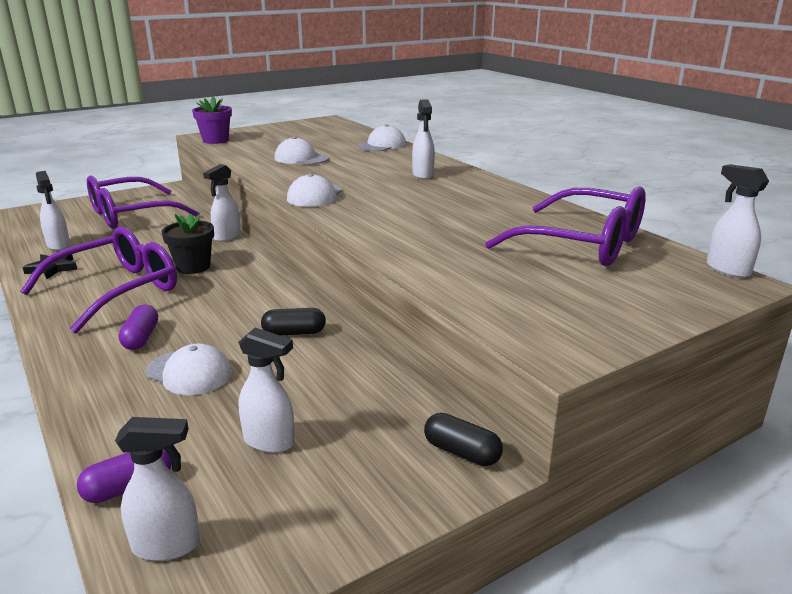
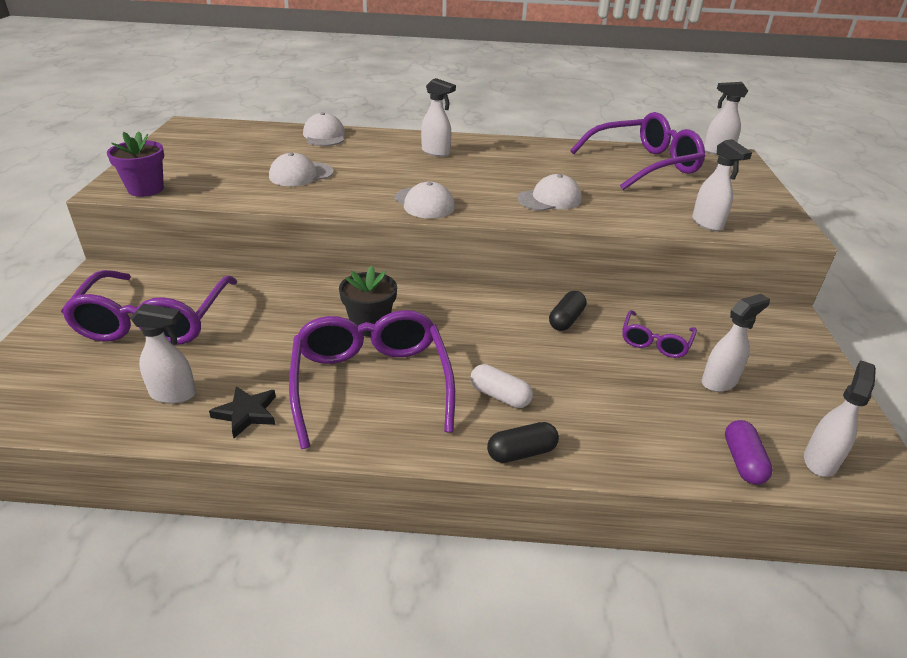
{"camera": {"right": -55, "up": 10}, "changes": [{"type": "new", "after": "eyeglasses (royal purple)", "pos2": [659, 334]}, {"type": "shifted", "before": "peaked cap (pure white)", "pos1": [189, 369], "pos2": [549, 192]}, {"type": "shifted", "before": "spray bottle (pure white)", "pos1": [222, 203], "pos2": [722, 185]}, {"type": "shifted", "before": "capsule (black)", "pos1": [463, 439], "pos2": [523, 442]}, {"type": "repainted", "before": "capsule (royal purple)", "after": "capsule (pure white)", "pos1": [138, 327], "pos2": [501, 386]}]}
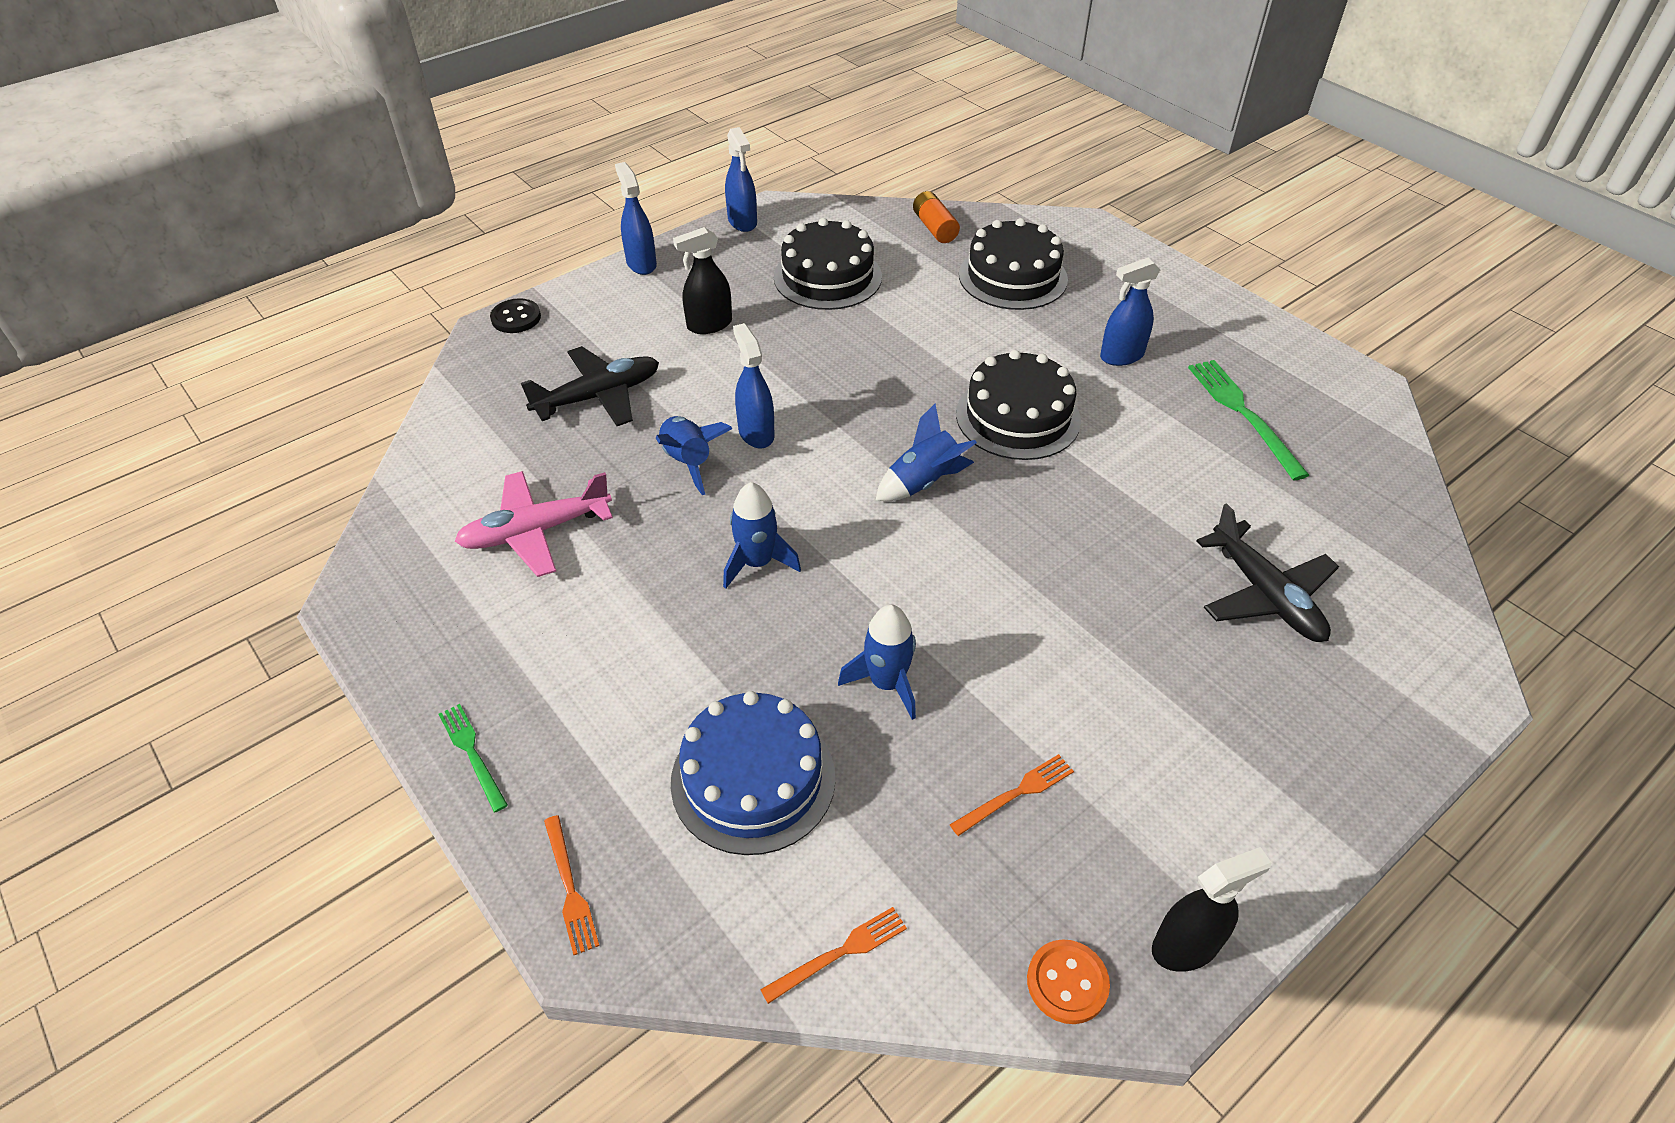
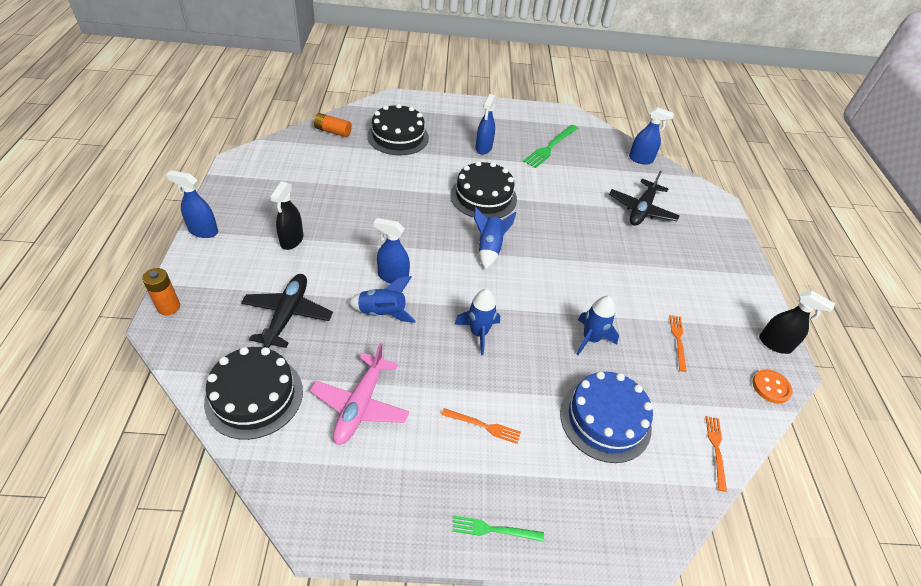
{"camera": {"right": -55, "up": 0}, "changes": [{"type": "shifted", "before": "fork (bright orange)", "pos1": [571, 885], "pos2": [481, 426]}, {"type": "shifted", "before": "spray bottle (cobalt)", "pos1": [741, 179], "pos2": [651, 136]}, {"type": "shifted", "before": "gateau (black)", "pos1": [828, 264], "pos2": [253, 393]}, {"type": "swapped", "before": "button (black)", "after": "AA battery (bright orange)", "pos1": [515, 315], "pos2": [161, 291]}, {"type": "rotated", "before": "spray bottle (black)", "pos1": [1212, 909], "pos2": [797, 322], "turn": 105}, {"type": "rotated", "before": "fork (emerald)", "pos1": [1248, 420], "pos2": [550, 146], "turn": -75}, {"type": "rotated", "before": "aeroplane (black)", "pos1": [1268, 572], "pos2": [644, 198], "turn": 105}]}
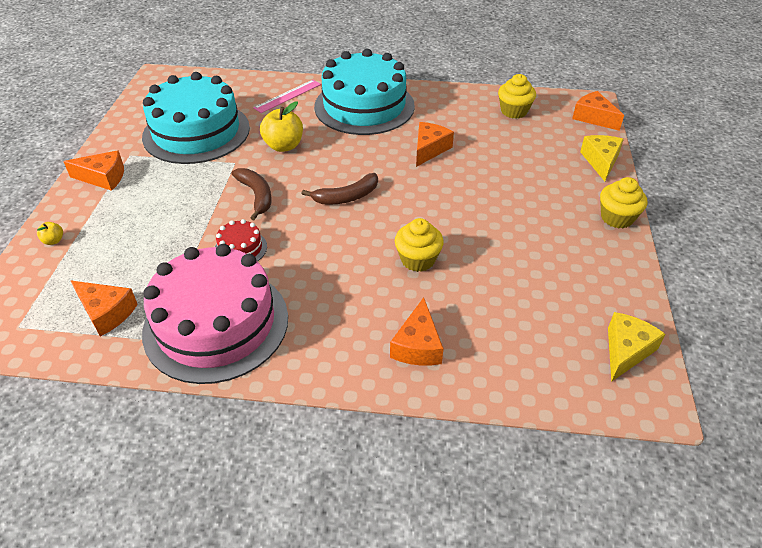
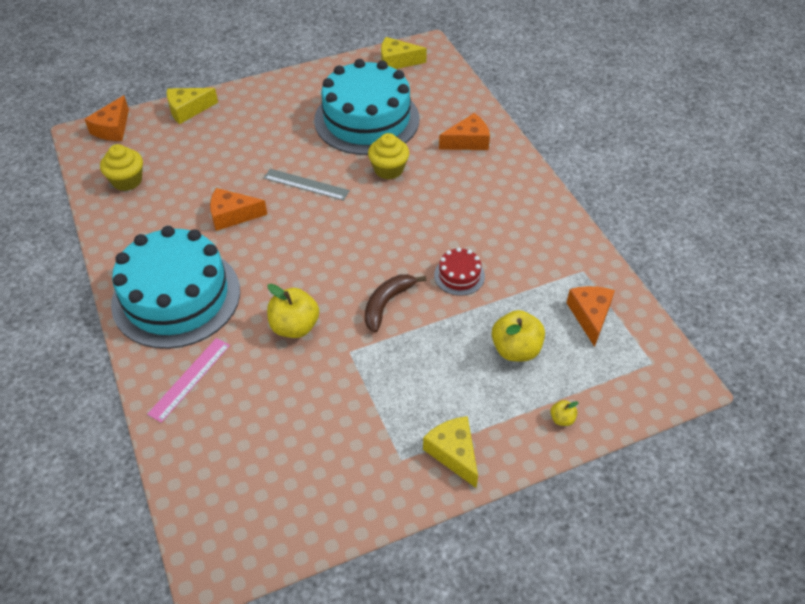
{"camera": {"right": -120, "up": 5}, "changes": [{"type": "gone", "before": "gateau (rose-pink)", "pos1": [215, 314]}, {"type": "gone", "before": "banana (brown)", "pos1": [339, 189]}, {"type": "gone", "before": "muffin (golden)", "pos1": [623, 202]}, {"type": "new", "after": "straightedge (gray)", "pos2": [307, 185]}, {"type": "new", "after": "toy apple (golden)", "pos2": [518, 335]}, {"type": "shifted", "before": "gateau (turquoise)", "pos1": [196, 118], "pos2": [366, 107]}, {"type": "repainted", "before": "cheese (bright orange)", "after": "cheese (golden)", "pos1": [93, 170], "pos2": [450, 452]}, {"type": "rotated", "before": "straightedge (rose-pink)", "pos1": [287, 96], "pos2": [188, 380], "turn": -75}]}
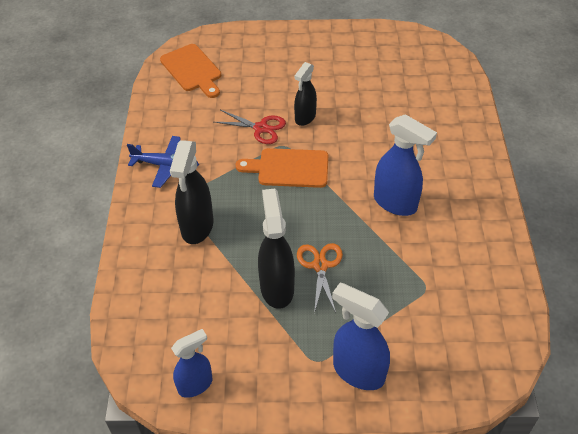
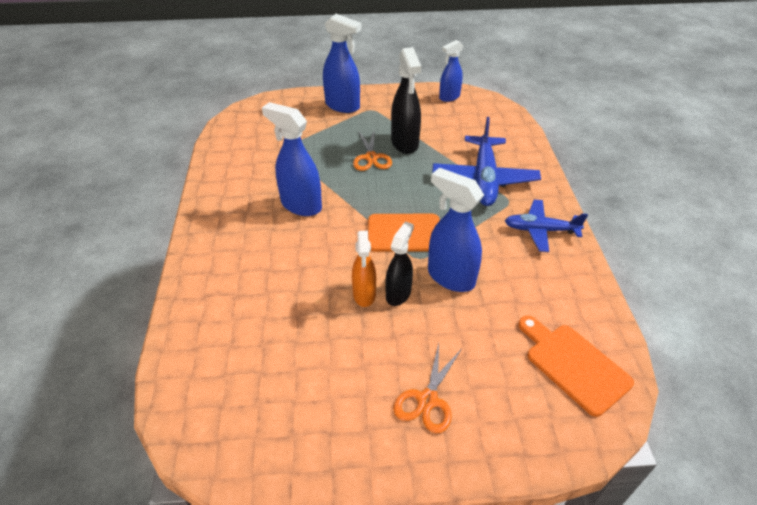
{"camera": {"right": 175, "up": -5}, "changes": [{"type": "new", "after": "spray bottle (bright orange)", "pos2": [364, 269]}, {"type": "new", "after": "shears (bright orange)", "pos2": [427, 388]}, {"type": "swapped", "before": "spray bottle (black)", "after": "aeroplane (cobalt)", "pos1": [191, 192], "pos2": [486, 161]}, {"type": "swapped", "before": "shears (scarlet)", "after": "spray bottle (cobalt)", "pos1": [250, 127], "pos2": [456, 230]}]}
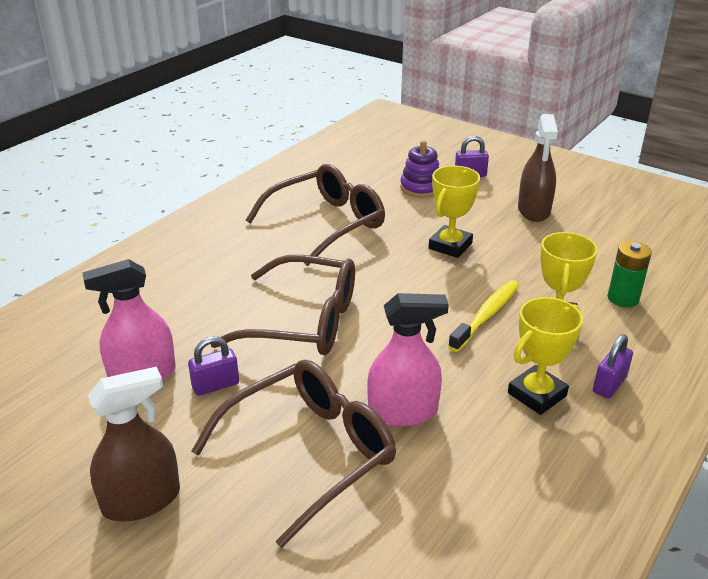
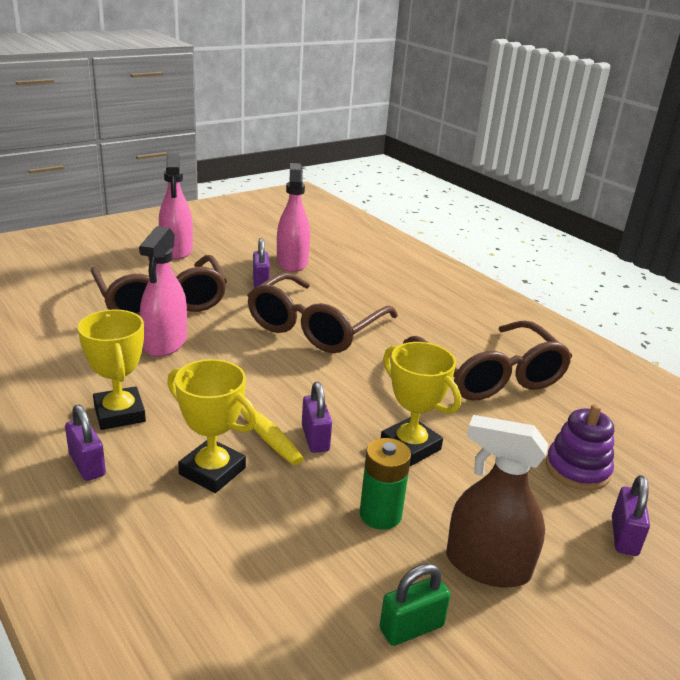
{"camera": {"right": 105, "up": -5}, "changes": [{"type": "new", "after": "small lock (royal purple)", "pos2": [317, 417]}, {"type": "new", "after": "small lock (emerald)", "pos2": [415, 604]}, {"type": "shifted", "before": "AA battery (emerald)", "pos1": [629, 274], "pos2": [385, 484]}, {"type": "repainted", "before": "spray bottle (brown)", "after": "spray bottle (rose-pink)", "pos1": [134, 444], "pos2": [176, 206]}]}
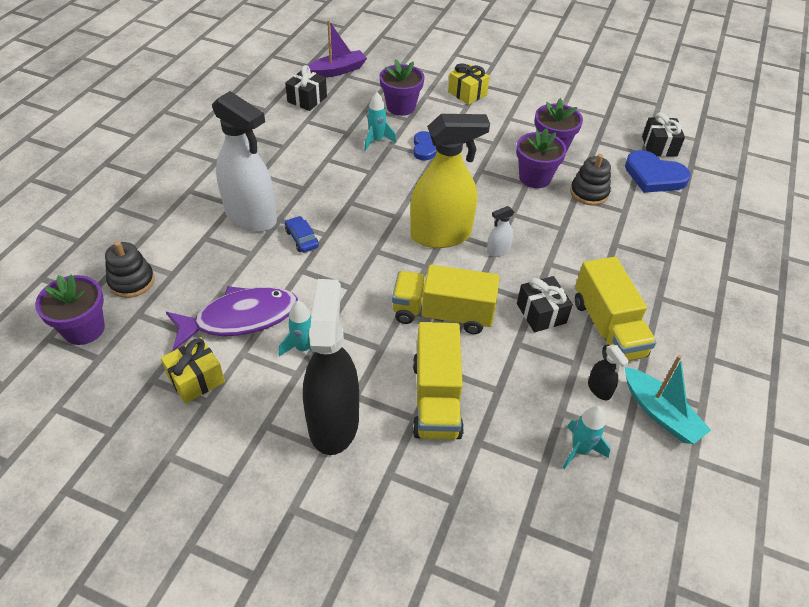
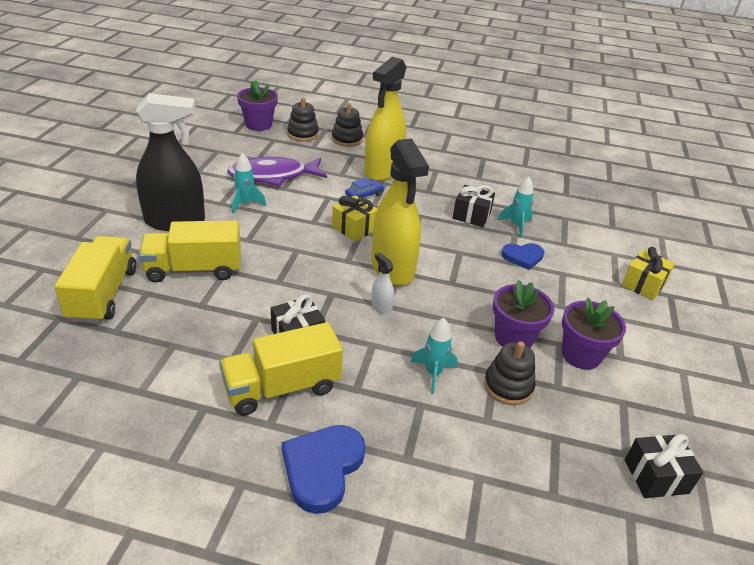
{"camera": {"right": 80, "up": -10}, "changes": [{"type": "gone", "before": "boat (royal purple)", "pos1": [337, 49]}, {"type": "gone", "before": "plant pot (royal purple)", "pos1": [402, 87]}, {"type": "gone", "before": "spray bottle (black)", "pos1": [608, 372]}, {"type": "gone", "before": "boat (turquoise)", "pos1": [668, 399]}, {"type": "new", "after": "stacking rings (black)", "pos2": [347, 125]}, {"type": "shifted", "before": "wrapped gift (golden)", "pos1": [193, 370], "pos2": [354, 218]}, {"type": "shifted", "before": "wrapped gift (black)", "pos1": [306, 88], "pos2": [474, 206]}, {"type": "shifted", "before": "lorry (golden)", "pos1": [445, 299], "pos2": [95, 279]}, {"type": "shifted", "before": "toy rocket (turquoise)", "pos1": [586, 437], "pos2": [434, 356]}, {"type": "shifted", "before": "heart shape (cobalt)", "pos1": [658, 171], "pos2": [324, 469]}, {"type": "repainted", "before": "spray bottle (pure white)", "after": "spray bottle (golden)", "pos1": [244, 161], "pos2": [385, 119]}, {"type": "rotated", "before": "toy fish (royal purple)", "pos1": [232, 318], "pos2": [277, 172], "turn": 105}]}
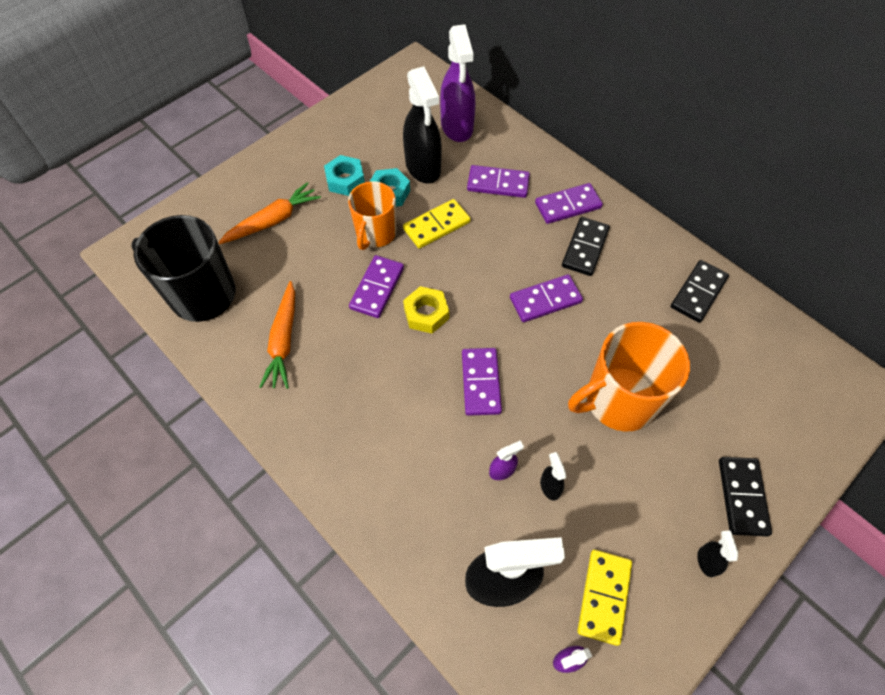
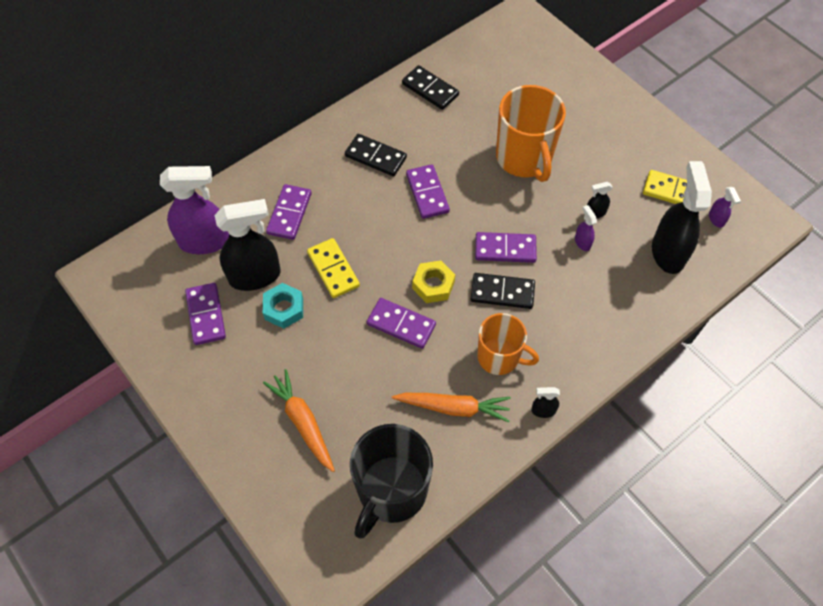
{"camera": {"right": -85, "up": 0}, "changes": [{"type": "gone", "before": "nut (turquoise)", "pos1": [344, 175]}, {"type": "shifted", "before": "coffee mug (bright orange)", "pos1": [372, 215], "pos2": [508, 344]}, {"type": "shifted", "before": "domino piece (royal purple)", "pos1": [569, 203], "pos2": [205, 314]}, {"type": "shifted", "before": "spray bottle (black)", "pos1": [717, 554], "pos2": [545, 402]}, {"type": "shifted", "before": "domino piece (black)", "pos1": [745, 496], "pos2": [503, 291]}]}
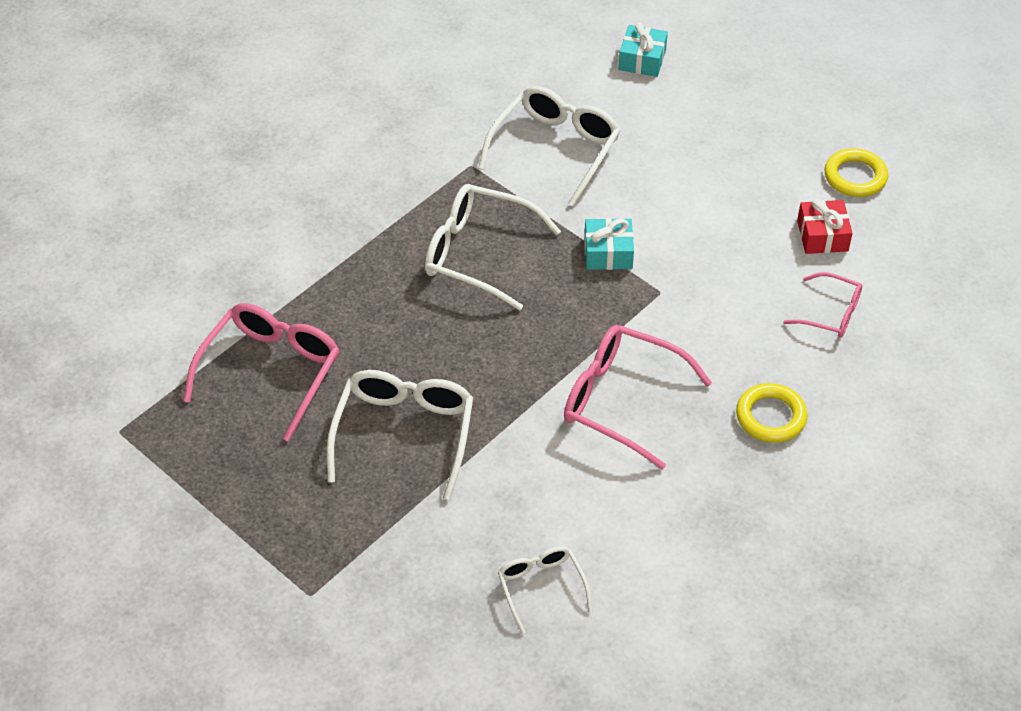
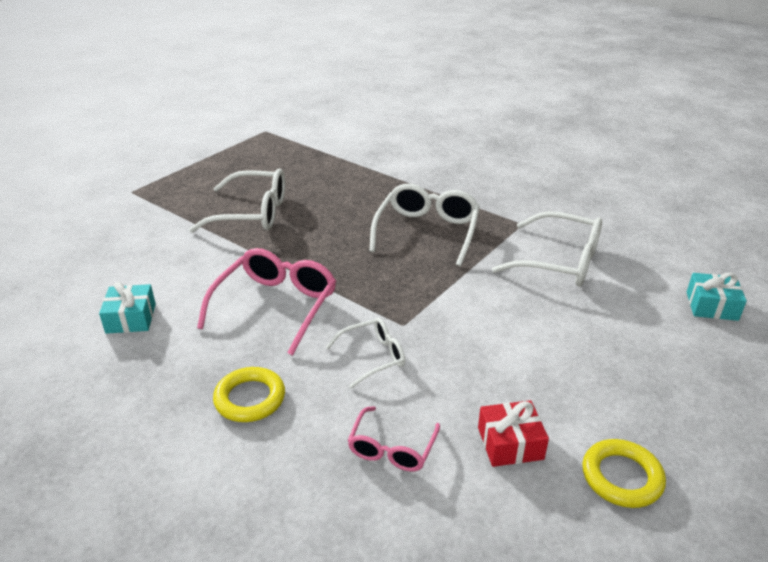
{"camera": {"right": 85, "up": -15}, "changes": [{"type": "gone", "before": "eyeglasses (rose-pink)", "pos1": [261, 372]}, {"type": "shifted", "before": "eyeglasses (pure white)", "pos1": [545, 590], "pos2": [365, 353]}, {"type": "shifted", "before": "wrapped gift (turquoise)", "pos1": [609, 244], "pos2": [127, 307]}]}
